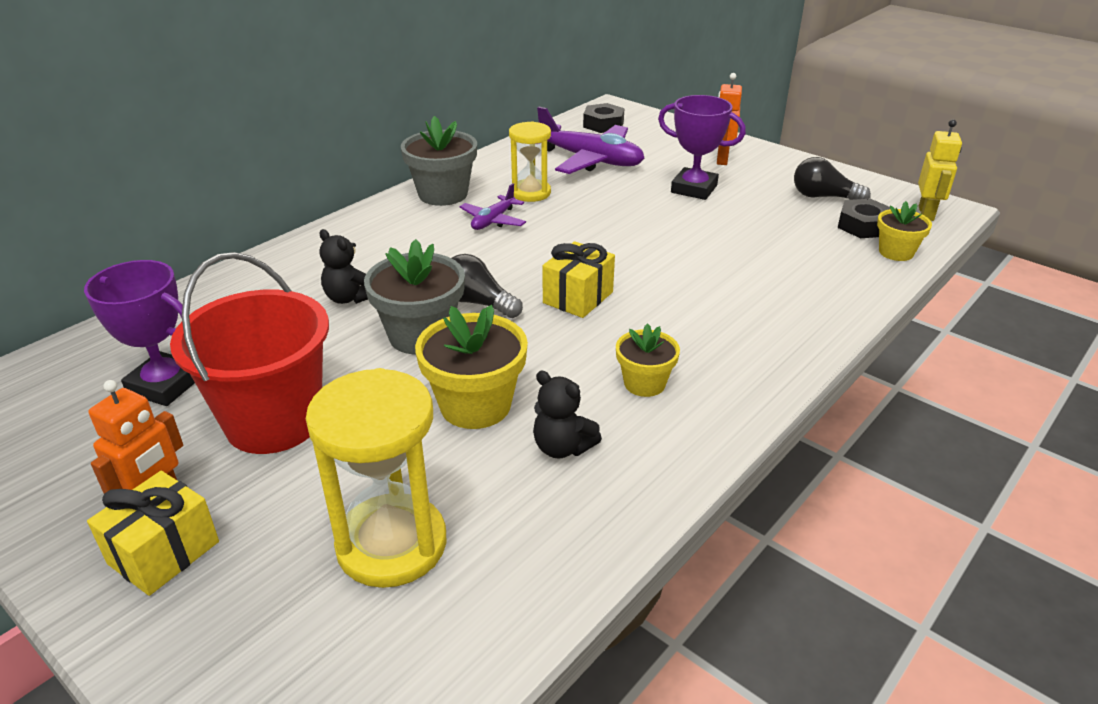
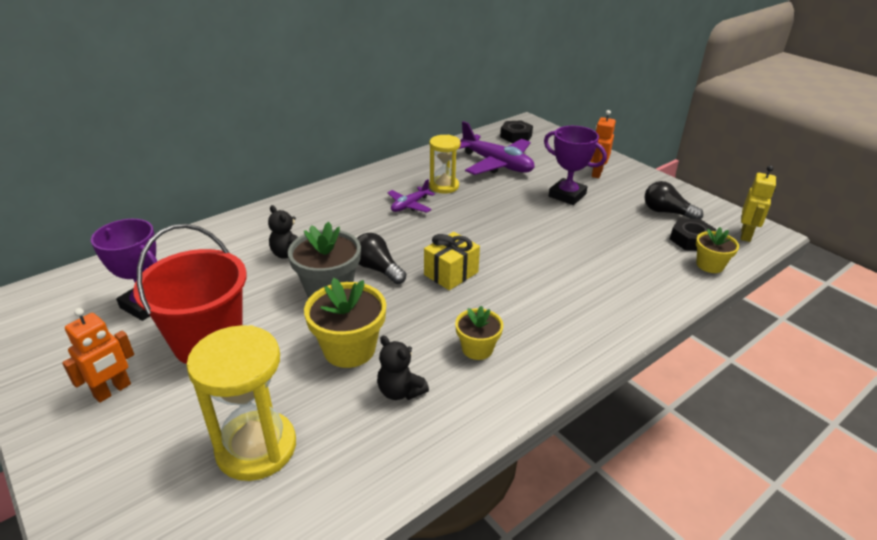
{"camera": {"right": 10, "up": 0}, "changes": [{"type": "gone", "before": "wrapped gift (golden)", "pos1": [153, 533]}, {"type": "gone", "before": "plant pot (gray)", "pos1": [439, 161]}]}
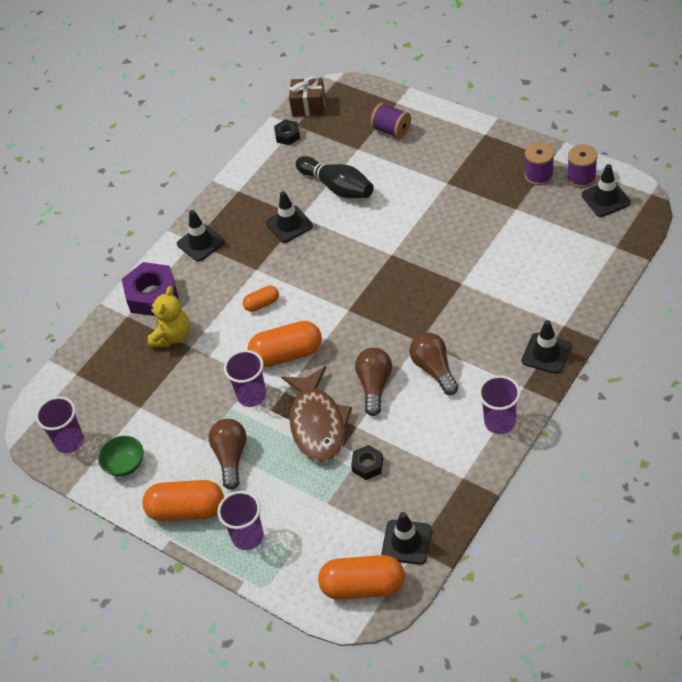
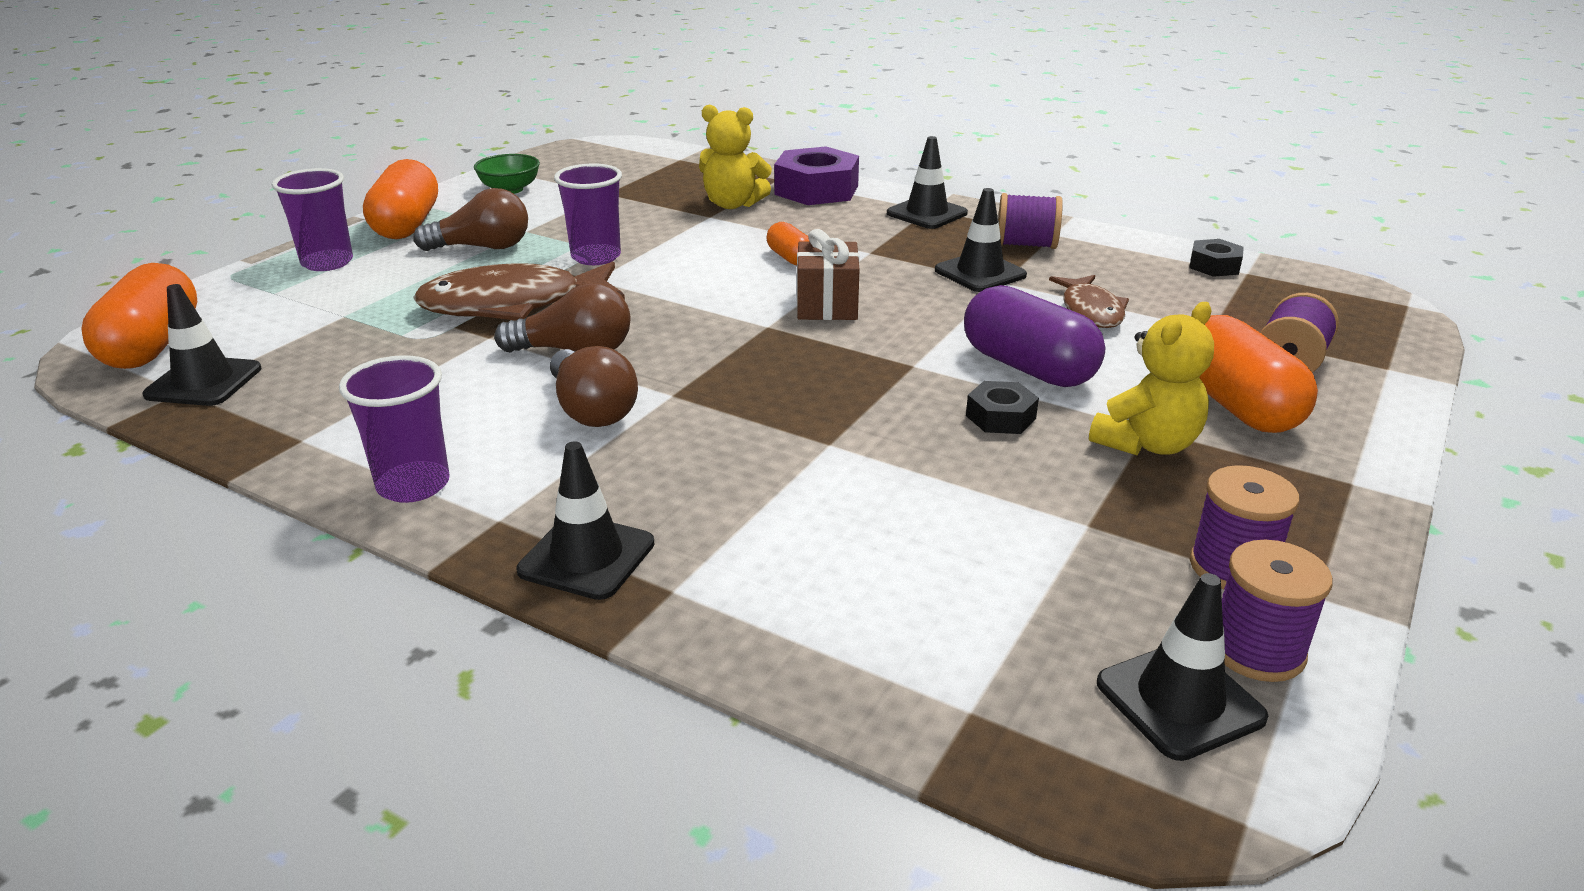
{"camera": {"right": 80, "up": -20}, "changes": [{"type": "gone", "before": "cup (royal purple)", "pos1": [60, 424]}, {"type": "new", "after": "capsule (royal purple)", "pos2": [1034, 336]}, {"type": "new", "after": "spool (royal purple)", "pos2": [1030, 221]}, {"type": "new", "after": "teddy bear (golden)", "pos2": [1151, 378]}, {"type": "shifted", "before": "capsule (bright orange)", "pos1": [284, 344], "pos2": [1258, 374]}, {"type": "shifted", "before": "wrapped gift (brown)", "pos1": [307, 96], "pos2": [828, 274]}, {"type": "shifted", "before": "nut (black)", "pos1": [367, 462], "pos2": [1002, 407]}, {"type": "swapped", "before": "skittle (black)", "after": "toy fish (brown)", "pos1": [335, 177], "pos2": [1089, 301]}, {"type": "rotated", "before": "light bulb (brown)", "pos1": [434, 363], "pos2": [594, 386], "turn": 90}]}
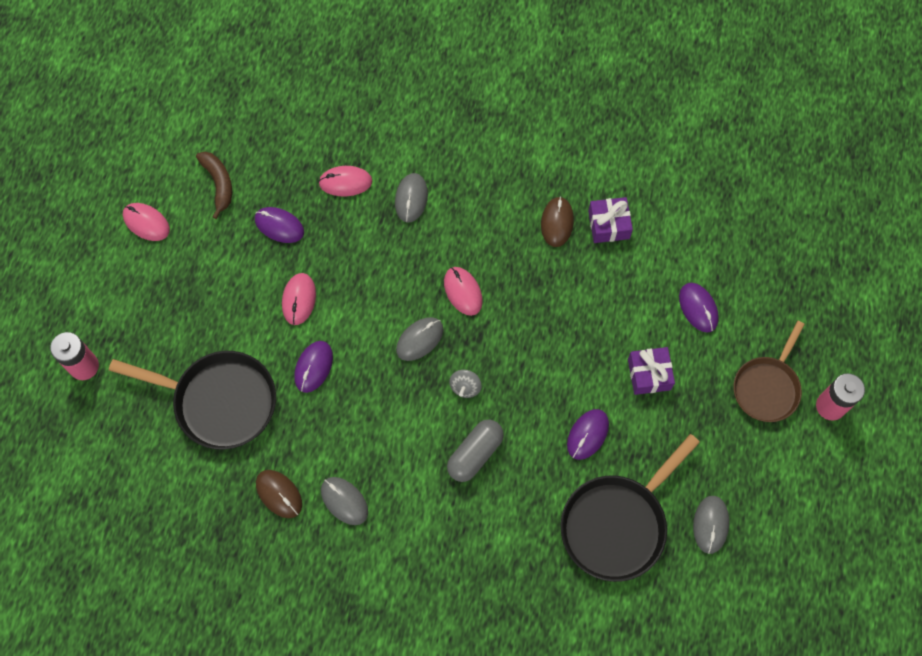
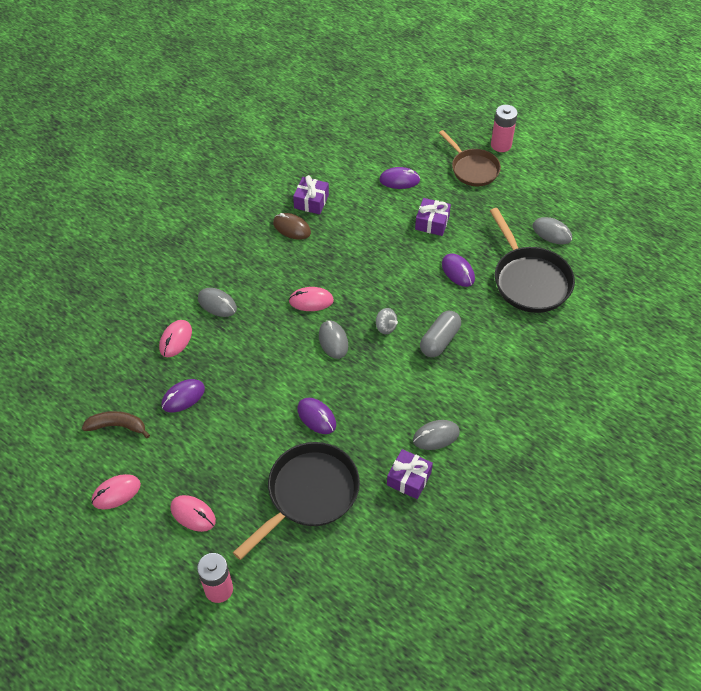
{"camera": {"right": -65, "up": -15}, "changes": [{"type": "shifted", "before": "PC mouse (rose-pink)", "pos1": [299, 299], "pos2": [193, 513]}, {"type": "swapped", "before": "PC mouse (brown)", "after": "wrapped gift (royal purple)", "pos1": [279, 494], "pos2": [410, 474]}, {"type": "rotated", "before": "capsule (gray)", "pos1": [475, 451], "pos2": [440, 334], "turn": 60}]}
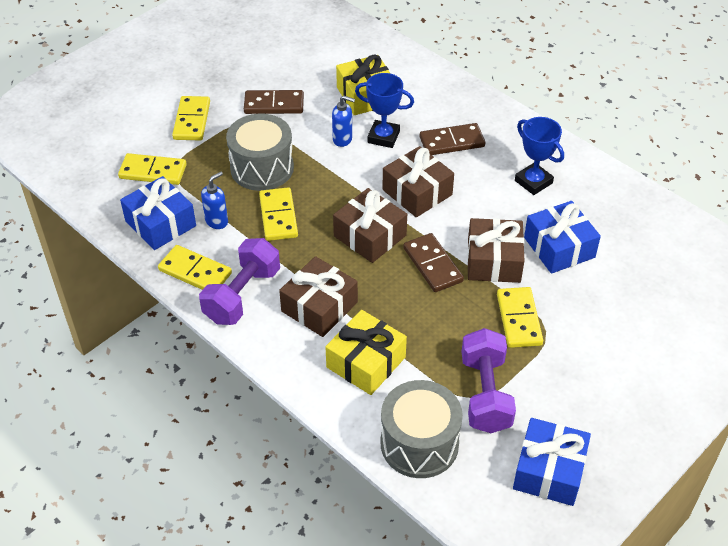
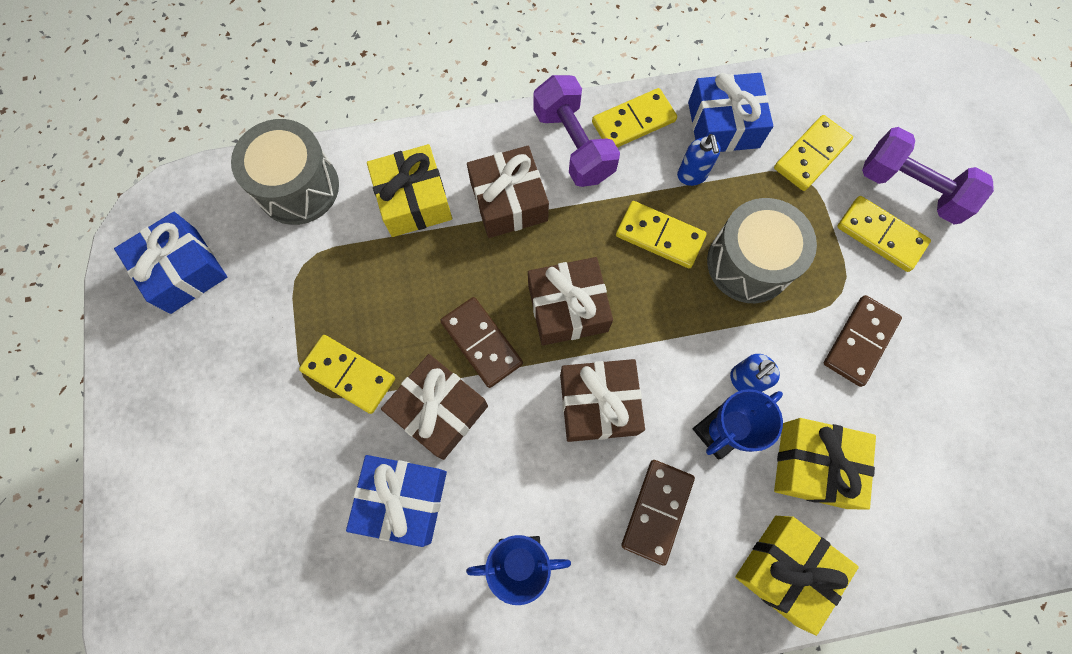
{"camera": {"right": 125, "up": 25}, "changes": [{"type": "new", "after": "wrapped gift (golden)", "pos2": [797, 576]}, {"type": "shifted", "before": "dumbbell (royal purple)", "pos1": [489, 380], "pos2": [928, 175]}, {"type": "rotated", "before": "domino piece (brown)", "pos1": [433, 262], "pos2": [481, 342], "turn": 45}]}
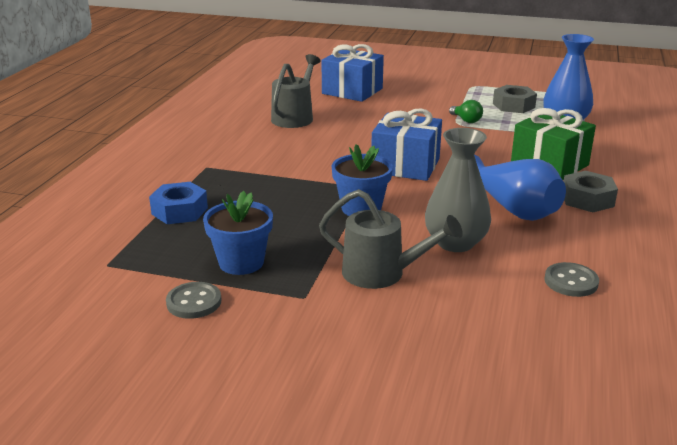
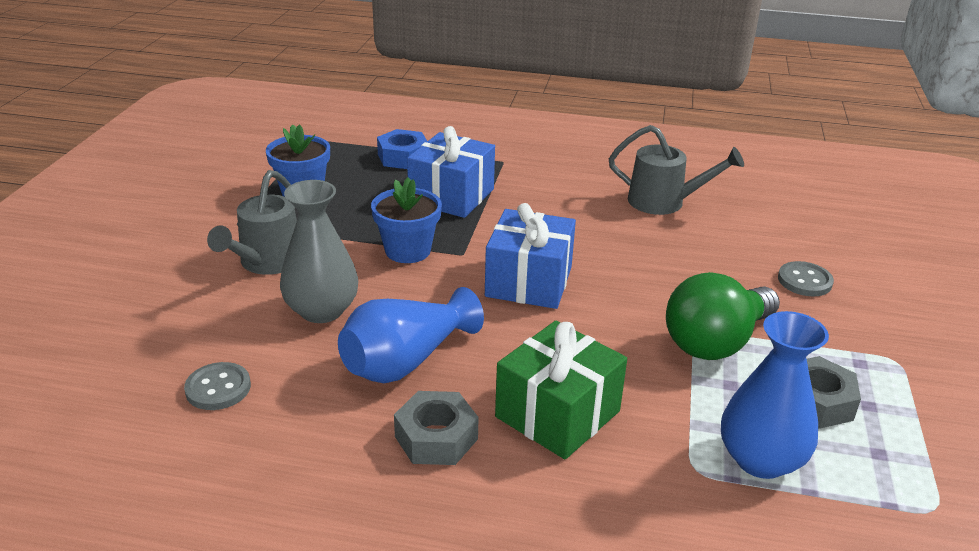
{"camera": {"right": 85, "up": 5}, "changes": [{"type": "shifted", "before": "button (gray)", "pos1": [193, 300], "pos2": [806, 279]}, {"type": "shifted", "before": "wrapped gift (cobalt)", "pos1": [352, 73], "pos2": [451, 172]}, {"type": "scaled", "before": "light bulb (emerald)", "pos1": [466, 111], "pos2": [723, 316], "scale": 2.22}]}
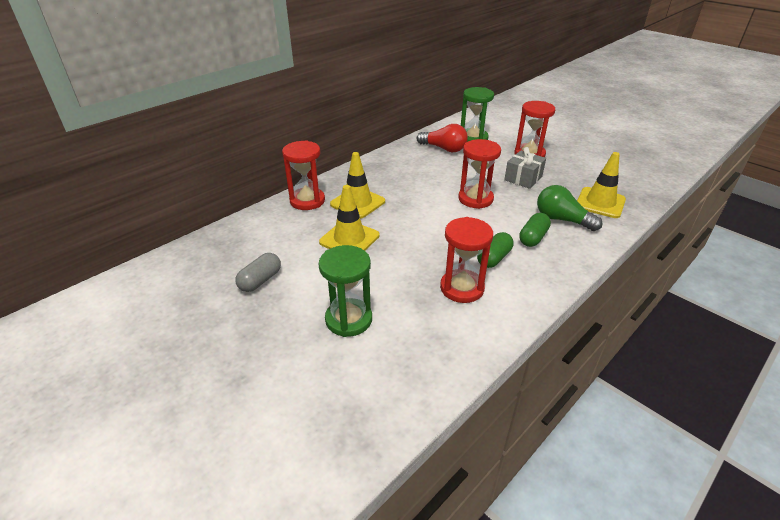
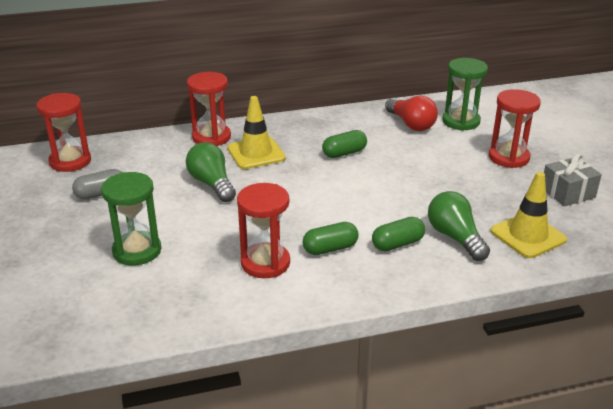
{"camera": {"right": 30, "up": -5}, "changes": [{"type": "new", "after": "capsule (emerald)", "pos2": [344, 144]}, {"type": "shifted", "before": "sandglass (scarlet)", "pos1": [480, 174], "pos2": [64, 132]}, {"type": "shifted", "before": "wrapped gift (gray)", "pos1": [525, 168], "pos2": [573, 179]}, {"type": "swapped", "before": "road cone (golden)", "after": "light bulb (emerald)", "pos1": [349, 218], "pos2": [211, 172]}]}
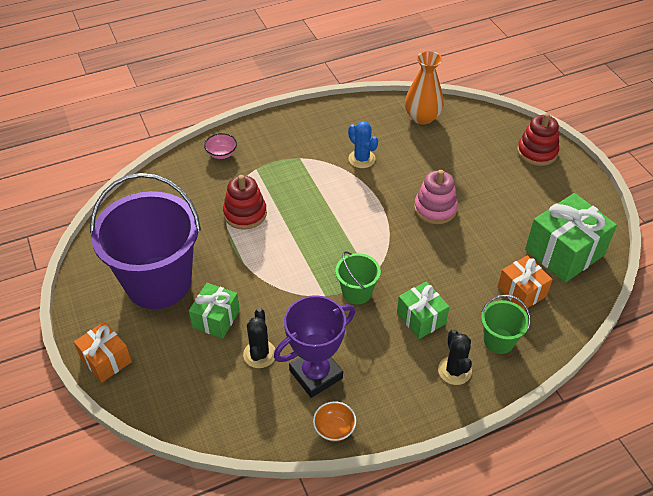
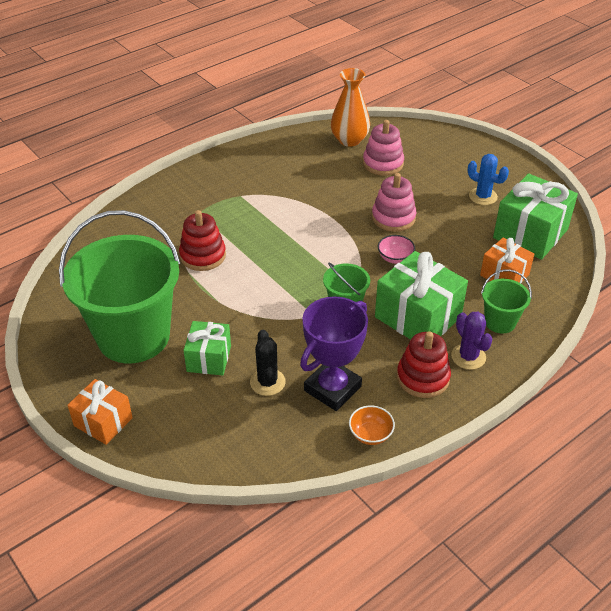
{"camera": {"right": -15, "up": -5}, "changes": [{"type": "new", "after": "stacking rings (rose-pink)", "pos2": [383, 148]}, {"type": "shifted", "before": "serving bowl (rose-pink)", "pos1": [220, 146], "pos2": [396, 249]}, {"type": "shifted", "before": "saguaro cactus (cobalt)", "pos1": [363, 144], "pos2": [488, 179]}, {"type": "shifted", "before": "stacking rings (scarlet)", "pos1": [538, 139], "pos2": [424, 364]}, {"type": "repainted", "before": "sand bucket (royal purple)", "after": "sand bucket (emerald)", "pos1": [145, 241], "pos2": [119, 286]}, {"type": "repainted", "before": "saguaro cactus (black)", "after": "saguaro cactus (royal purple)", "pos1": [455, 357], "pos2": [471, 341]}, {"type": "scaled", "before": "wrapped gift (emerald)", "pos1": [423, 310], "pos2": [421, 295], "scale": 1.67}]}
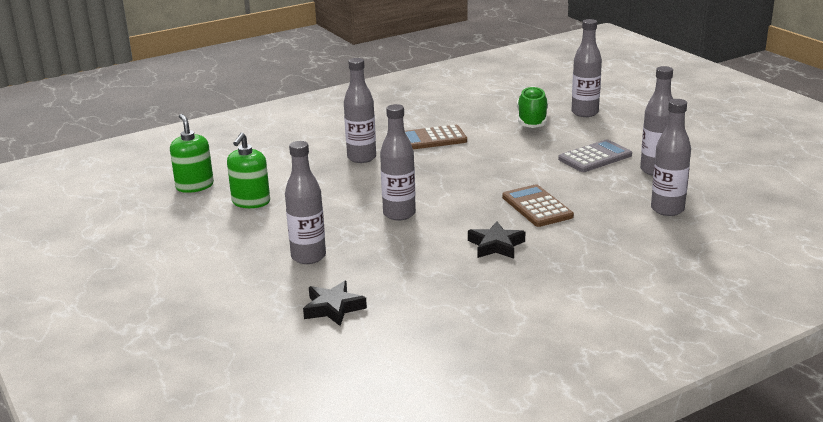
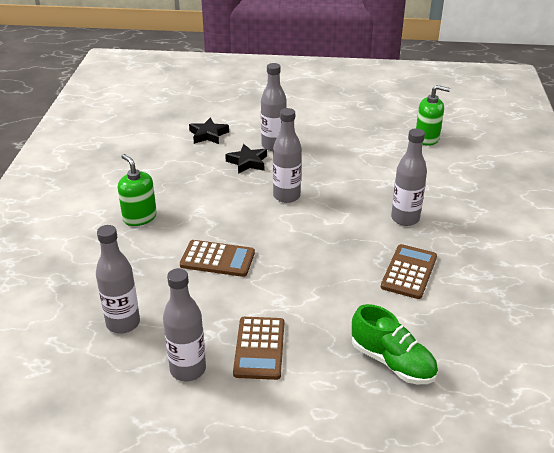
{"camera": {"right": 125, "up": 10}, "changes": [{"type": "gone", "before": "flask (gray)", "pos1": [586, 68]}, {"type": "shifted", "before": "soap pump (emerald)", "pos1": [248, 170], "pos2": [137, 190]}, {"type": "shifted", "before": "five-pointed star (black)", "pos1": [496, 240], "pos2": [246, 159]}, {"type": "repainted", "before": "calculator (gray)", "after": "calculator (brown)", "pos1": [595, 155], "pos2": [258, 348]}]}
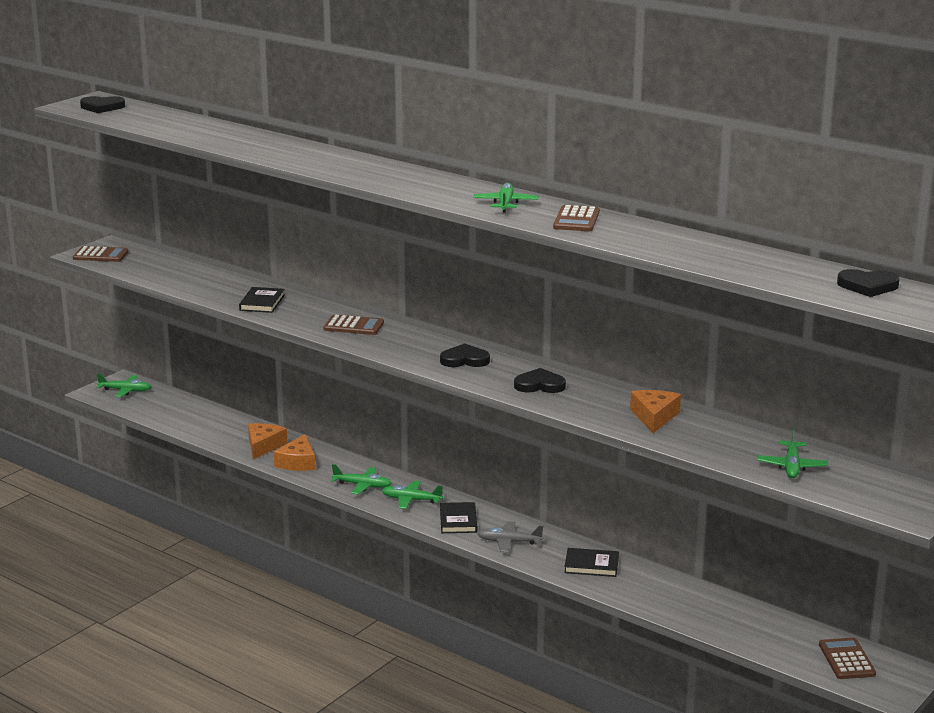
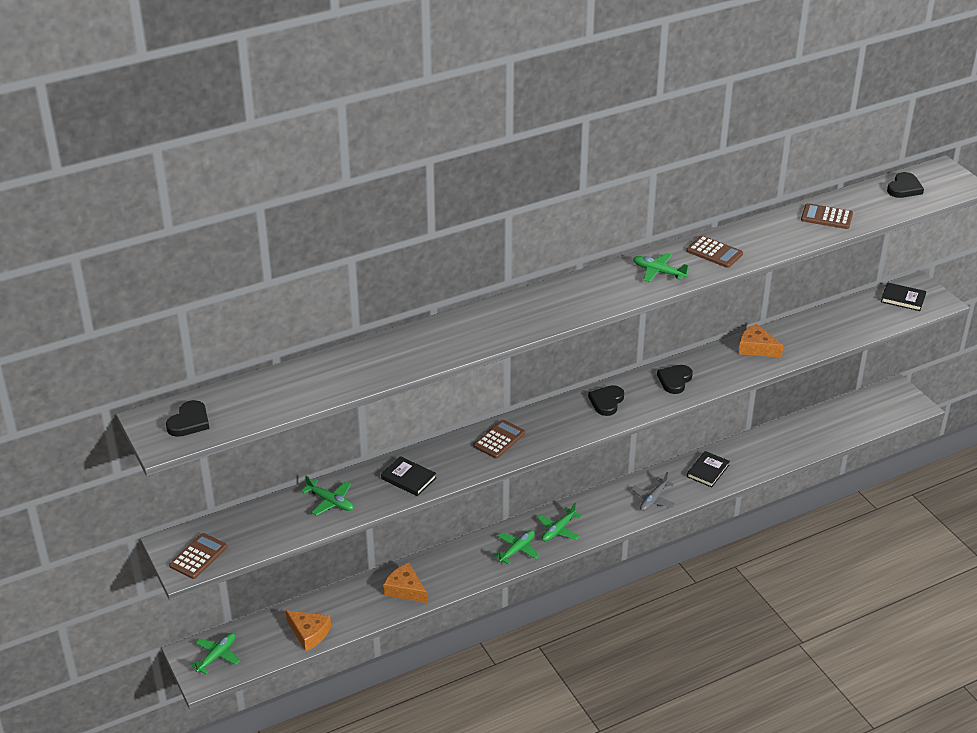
{"camera": {"right": -65, "up": 15}, "changes": [{"type": "shifted", "before": "cheese (bright orange)", "pos1": [294, 452], "pos2": [308, 630]}, {"type": "shifted", "before": "book (black)", "pos1": [458, 517], "pos2": [903, 296]}, {"type": "shifted", "before": "aeroplane (emerald)", "pos1": [792, 453], "pos2": [327, 495]}, {"type": "shifted", "before": "calculator (brown)", "pos1": [847, 658], "pos2": [827, 216]}]}
